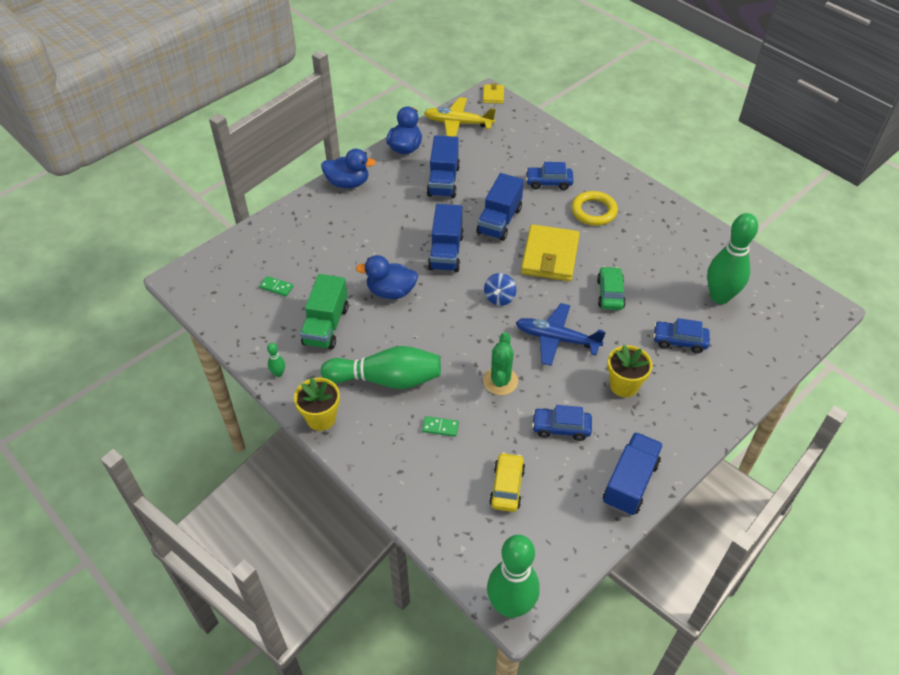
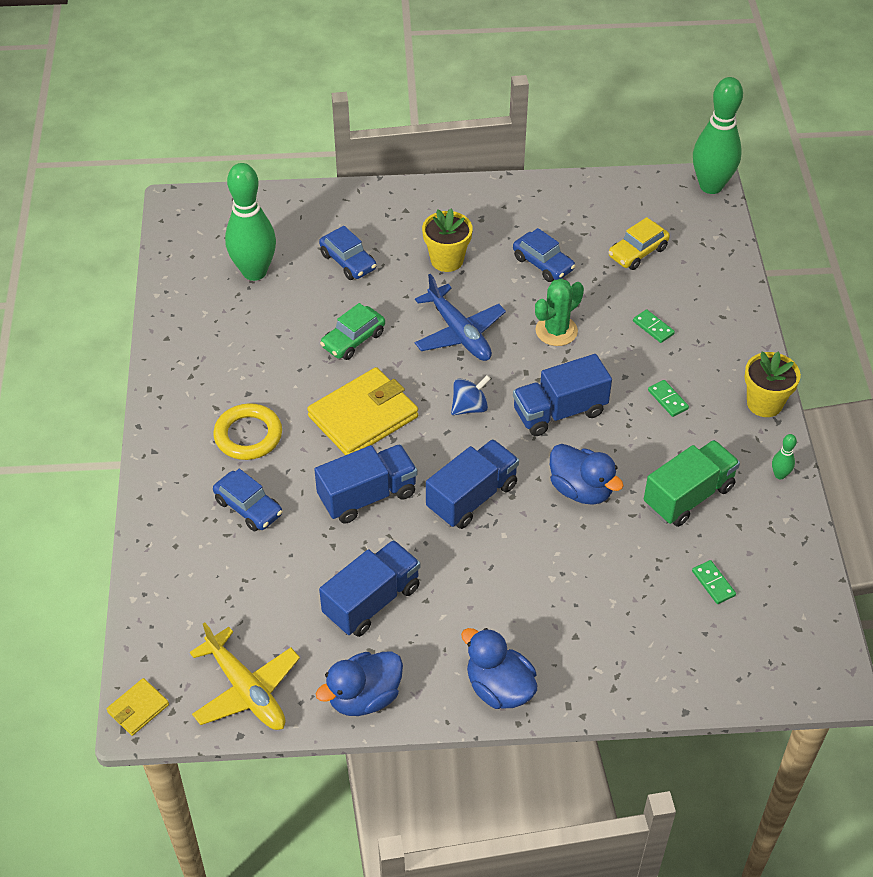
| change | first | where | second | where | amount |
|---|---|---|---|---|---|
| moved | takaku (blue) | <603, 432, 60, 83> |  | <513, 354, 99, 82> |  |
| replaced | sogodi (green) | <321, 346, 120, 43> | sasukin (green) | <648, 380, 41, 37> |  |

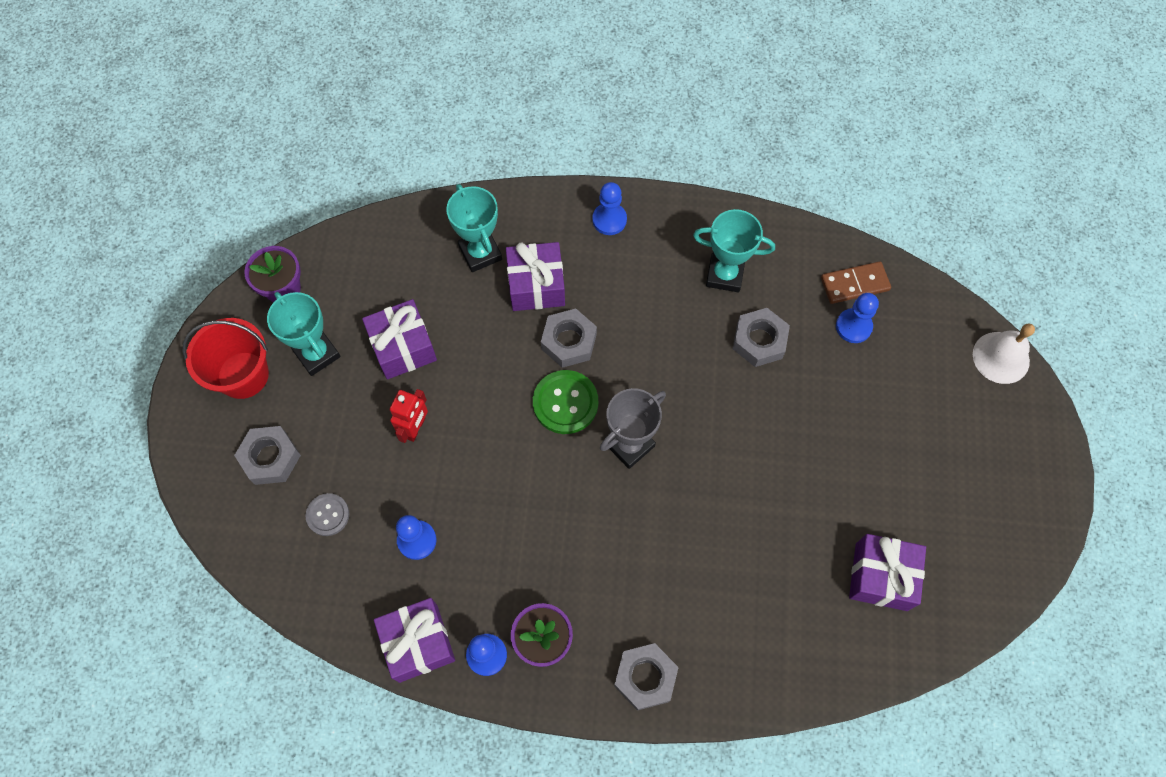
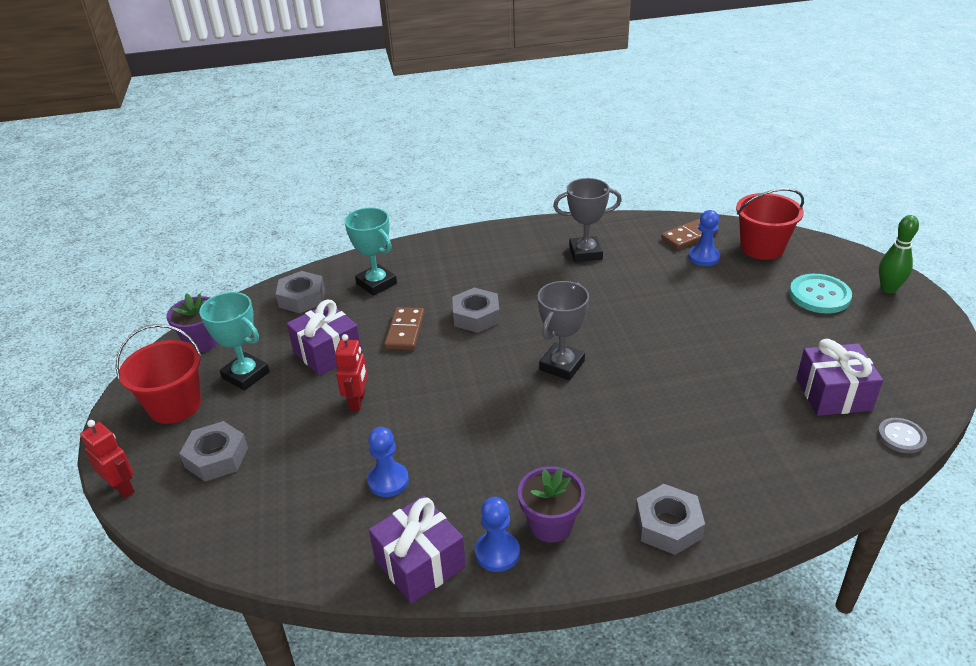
| change | first | where | second | where | amount |
|---|---|---|---|---|---|
| added |  |  | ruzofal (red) | <80, 420, 55, 79> |  |
| moved | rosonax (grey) | <733, 308, 57, 59> |  | <276, 271, 49, 42> |  |
| added |  |  | sasukin (brown) | <384, 307, 40, 43> |  |
| recoloured | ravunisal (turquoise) | <693, 209, 82, 83> | ravunisal (grey) | <553, 178, 69, 84> |  |
| added |  |  | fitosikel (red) | <736, 188, 68, 72> |  |
| added |  |  | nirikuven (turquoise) | <789, 274, 63, 40> |  |
| moved | nirikuven (grey) | <305, 493, 44, 43> |  | <877, 418, 50, 35> |  |
| added |  |  | sogodi (green) | <879, 215, 40, 78> |  |
| removed | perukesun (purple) | <506, 242, 59, 69> |  |  |  |
| removed | nirikuven (green) | <533, 370, 65, 64> |  |  |  |
| removed | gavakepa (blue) | <592, 182, 35, 53> |  |  |  |
| removed | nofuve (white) | <973, 323, 62, 61> |  |  |  |

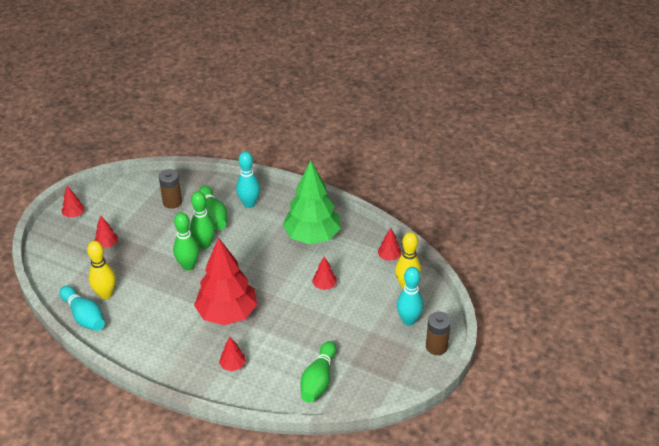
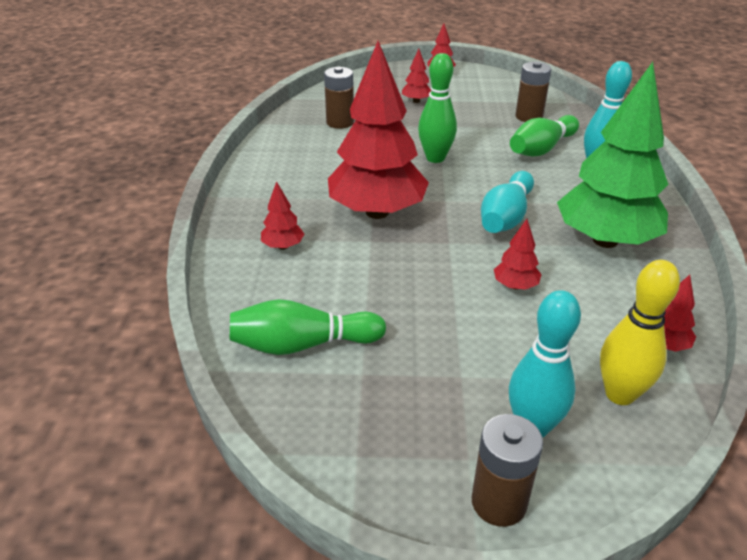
| change | first | where | second | where | amount |
|---|---|---|---|---|---|
| replaced | sogodi (yellow) | <87, 241, 29, 58> | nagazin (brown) | <324, 67, 30, 62> |  |
| moved | sogodi (turquoise) | <59, 286, 46, 45> |  | <481, 171, 53, 62> |  |
| removed | sogodi (green) | <190, 191, 25, 58> |  |  |  |

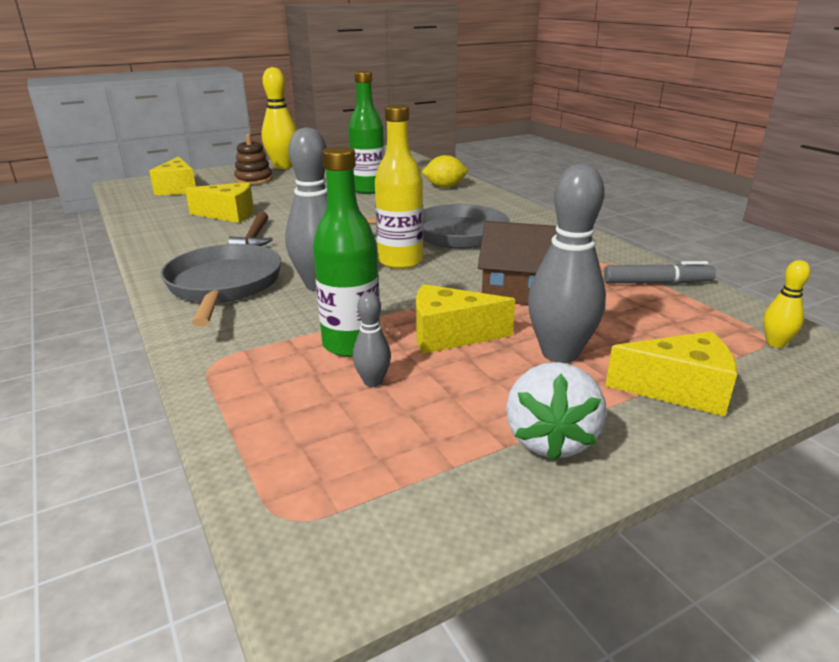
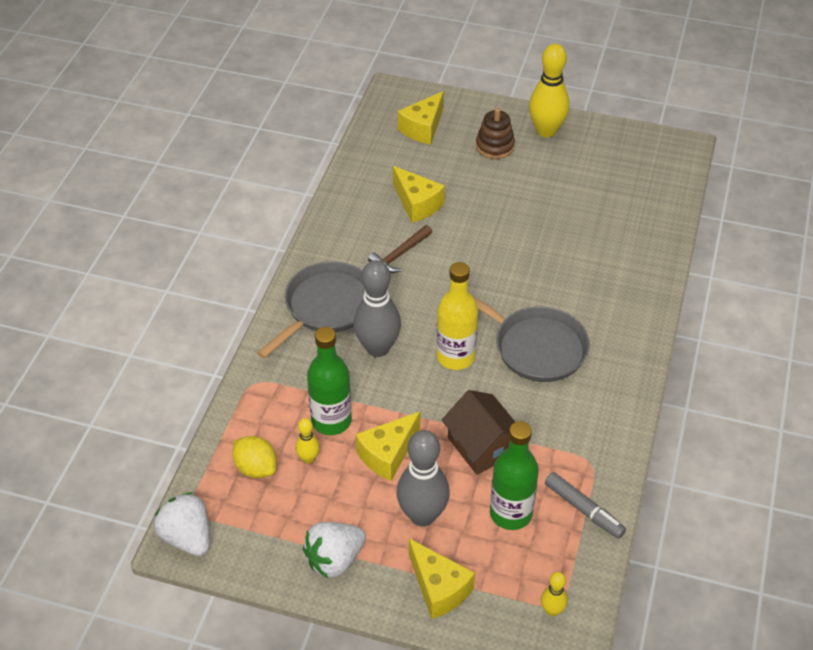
| change | first | where | second | where | amount |
|---|---|---|---|---|---|
| added |  |  | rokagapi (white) | <154, 492, 56, 64> |  |
| moved | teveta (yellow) | <422, 155, 45, 33> |  | <232, 436, 45, 42> |  |
| recoloured | sogodi (grey) | <353, 292, 38, 95> | sogodi (yellow) | <295, 418, 25, 46> |  |
| turned | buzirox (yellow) | <416, 284, 99, 70> |  | <355, 412, 65, 69> | 90 degrees counterclockwise |
| moved | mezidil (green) | <348, 71, 37, 123> |  | <490, 421, 49, 109> |  |

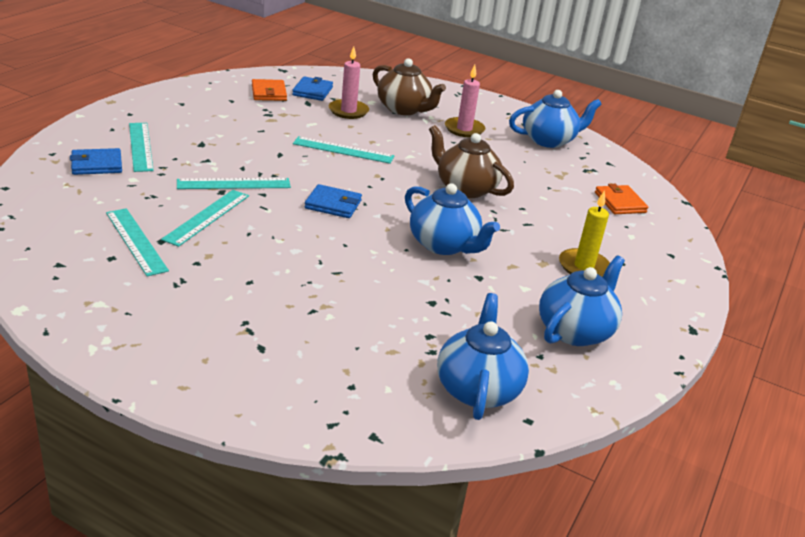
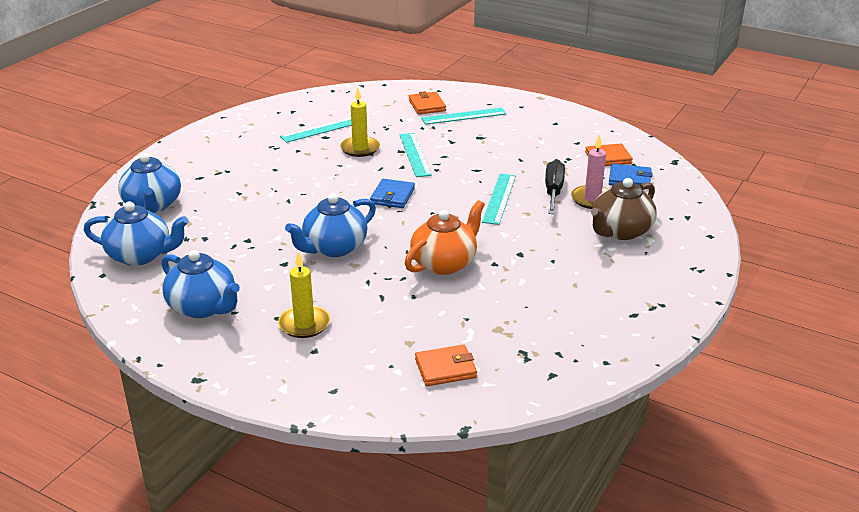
| change | first | where | second | where | amount |
|---|---|---|---|---|---|
| moved | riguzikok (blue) | <509, 90, 93, 58> |  | <118, 153, 63, 60> |  |
| replaced | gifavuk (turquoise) | <161, 190, 88, 57> | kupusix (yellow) | <340, 88, 40, 69> |  |
| recoloured | riguzikok (brown) | <429, 125, 85, 73> | riguzikok (orange) | <405, 200, 80, 75> |  |
| recoloured | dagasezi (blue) | <70, 148, 52, 27> | dagasezi (orange) | <409, 91, 37, 23> |  |
| added |  |  | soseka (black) | <545, 160, 20, 54> |  |
| removed | kupusix (pink) | <445, 65, 40, 72> |  |  |  |

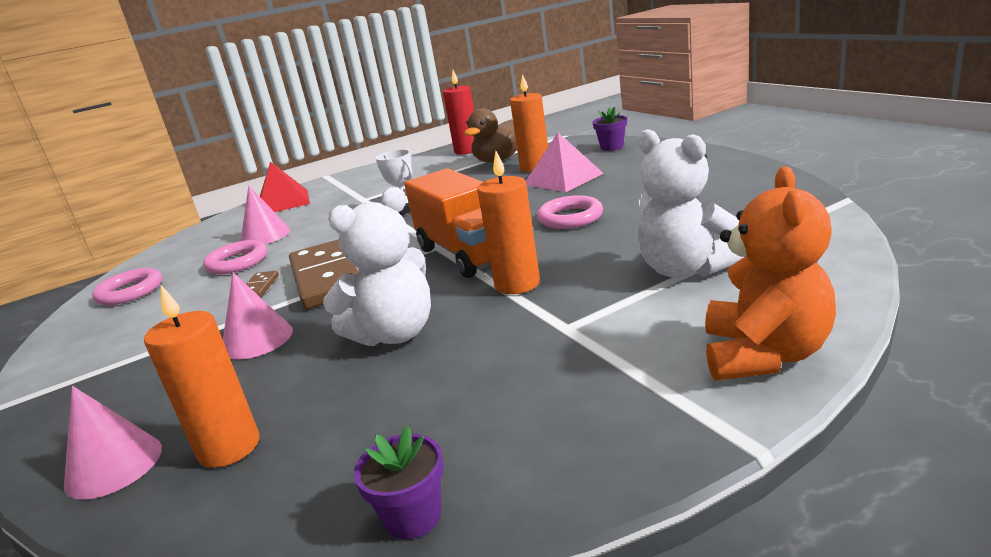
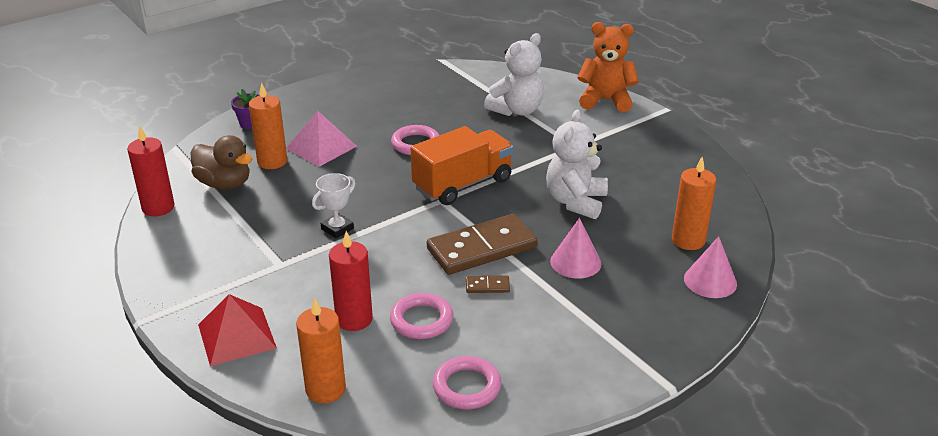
| change | first | where | second | where | amount |
|---|---|---|---|---|---|
| moved | kupusix (orange) | <477, 151, 63, 143> |  | <296, 298, 50, 105> |  |
| replaced | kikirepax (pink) | <241, 186, 50, 58> | kupusix (red) | <329, 231, 44, 100> |  |
| turned | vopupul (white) | <323, 187, 108, 159> |  | <546, 110, 62, 109> | 120 degrees counterclockwise |
| removed | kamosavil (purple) | <354, 426, 90, 114> |  |  |  |

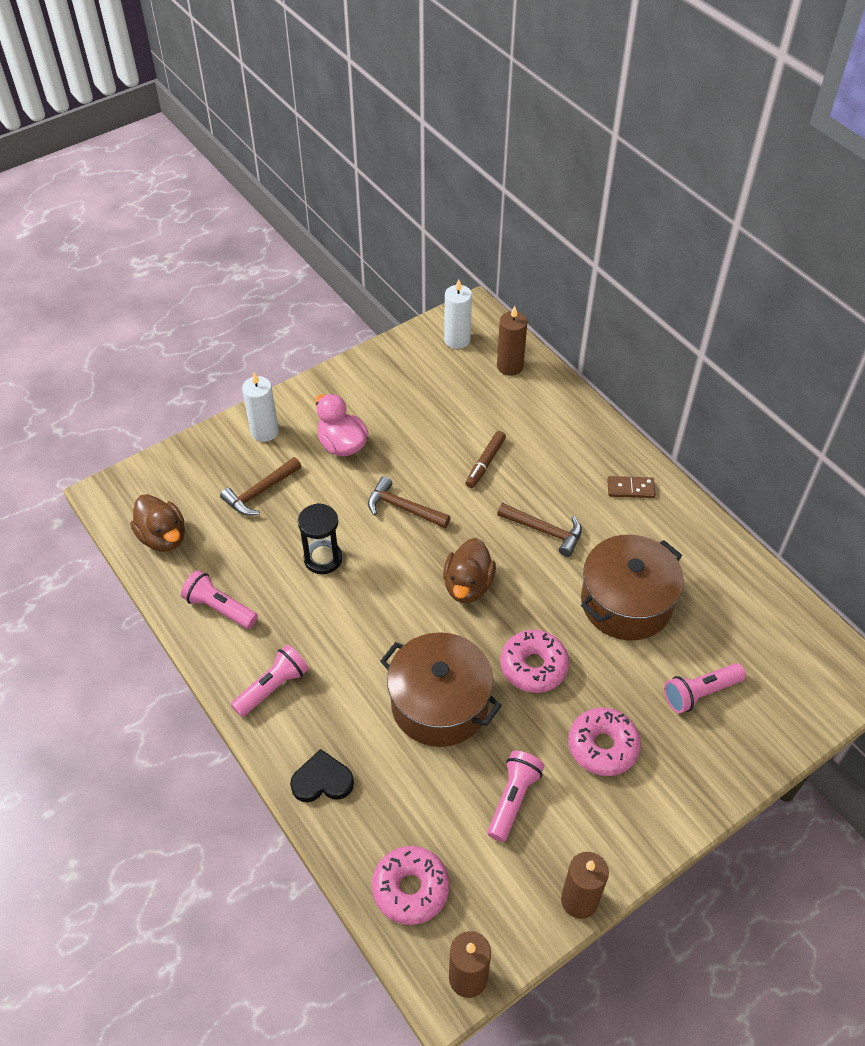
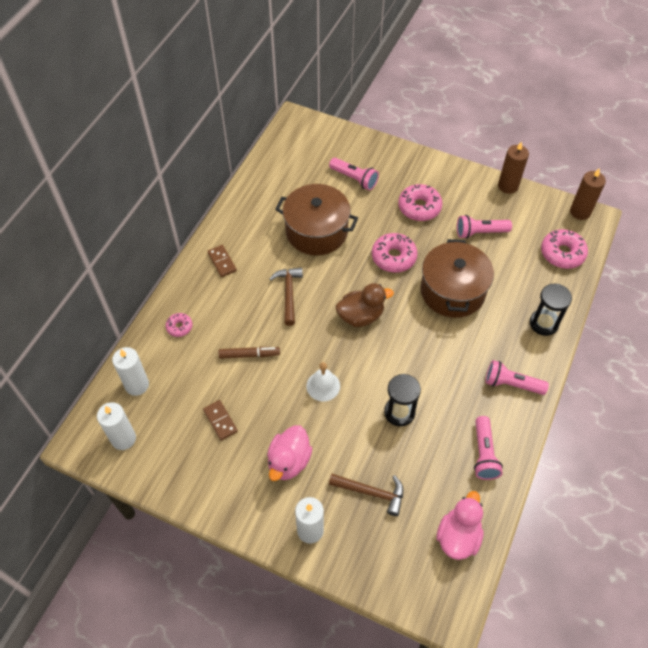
| change | first | where | second | where | amount |
|---|---|---|---|---|---|
| recoloured | kupusix (brown) | <497, 306, 31, 70> | kupusix (white) | <112, 347, 37, 49> |  |
| added |  |  | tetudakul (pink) | <166, 313, 27, 24> |  |
| added |  |  | sasukin (brown) | <203, 400, 35, 41> |  |
| replaced | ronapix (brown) | <368, 476, 83, 52> | nofuve (white) | <306, 362, 34, 40> |  |
| recoloured | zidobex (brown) | <130, 494, 55, 58> | zidobex (pink) | <436, 491, 48, 69> |  |
| replaced | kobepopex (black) | <290, 749, 64, 53> | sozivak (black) | <530, 284, 42, 52> |  |

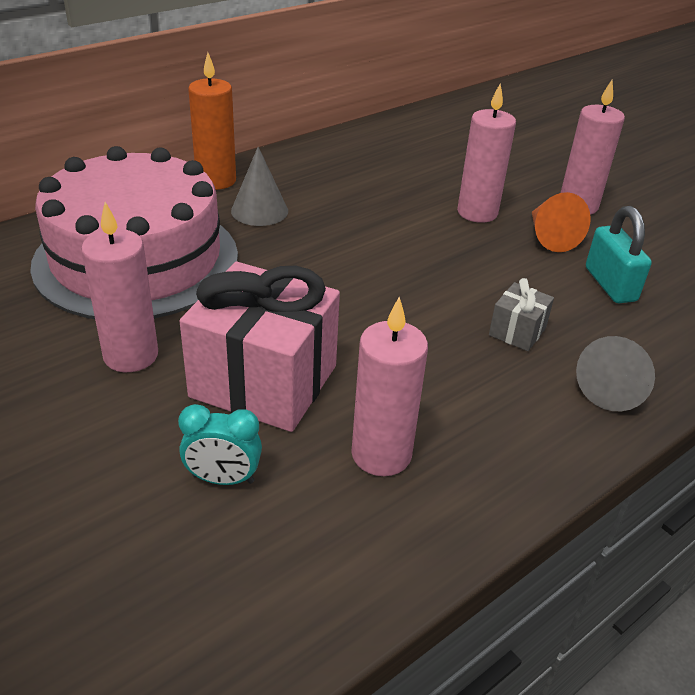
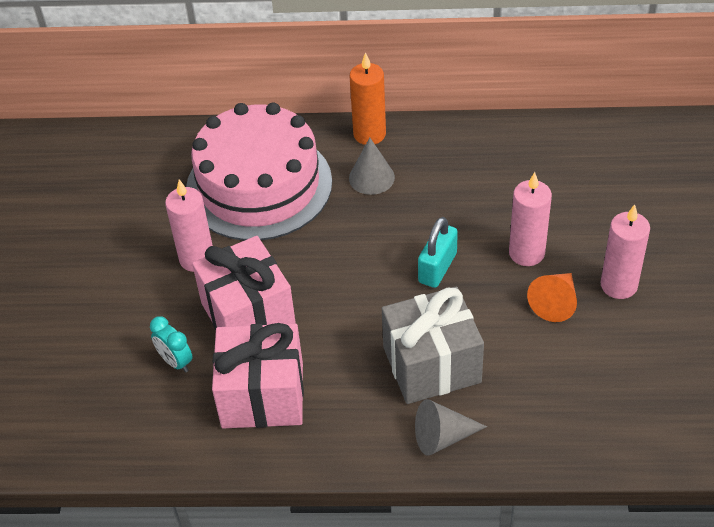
| change | first | where | second | where | amount |
|---|---|---|---|---|---|
| replaced | kupusix (pink) | <351, 297, 77, 179> | perukesun (pink) | <212, 323, 92, 105> |  |
| resized | perukesun (grey) | <489, 278, 65, 73> |  | <382, 286, 102, 118> | x2.23 |
| moved | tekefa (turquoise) | <586, 206, 66, 97> |  | <418, 217, 40, 71> |  |

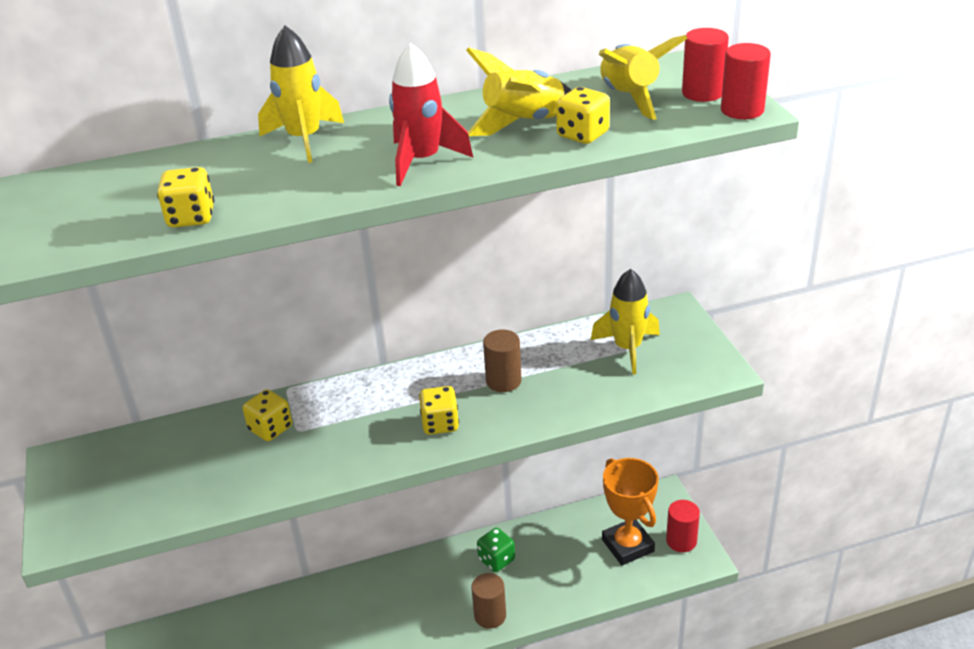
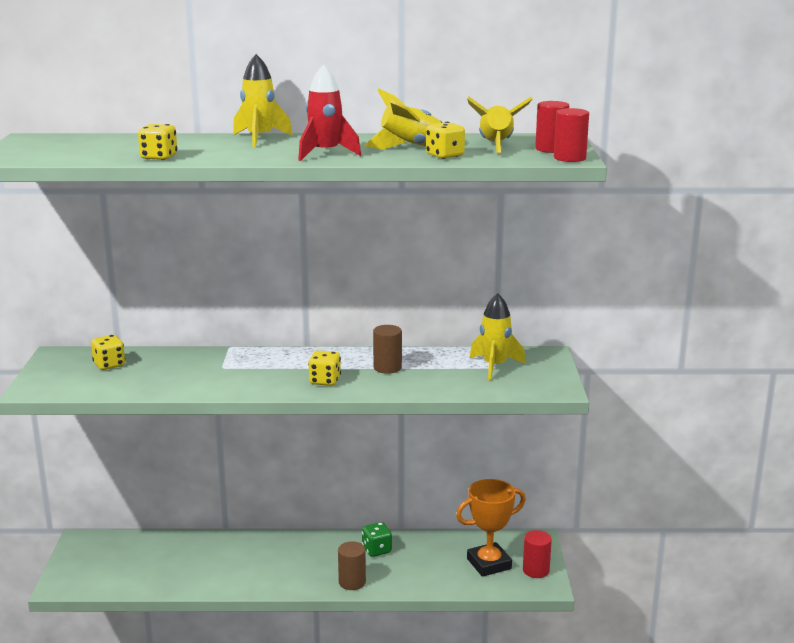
| change | first | where | second | where | amount |
|---|---|---|---|---|---|
| moved | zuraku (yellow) | <242, 389, 50, 52> |  | <91, 335, 34, 35> |  |
| turned | ravunisal (orange) | <602, 458, 57, 107> |  | <456, 479, 70, 98> | 75 degrees clockwise |

